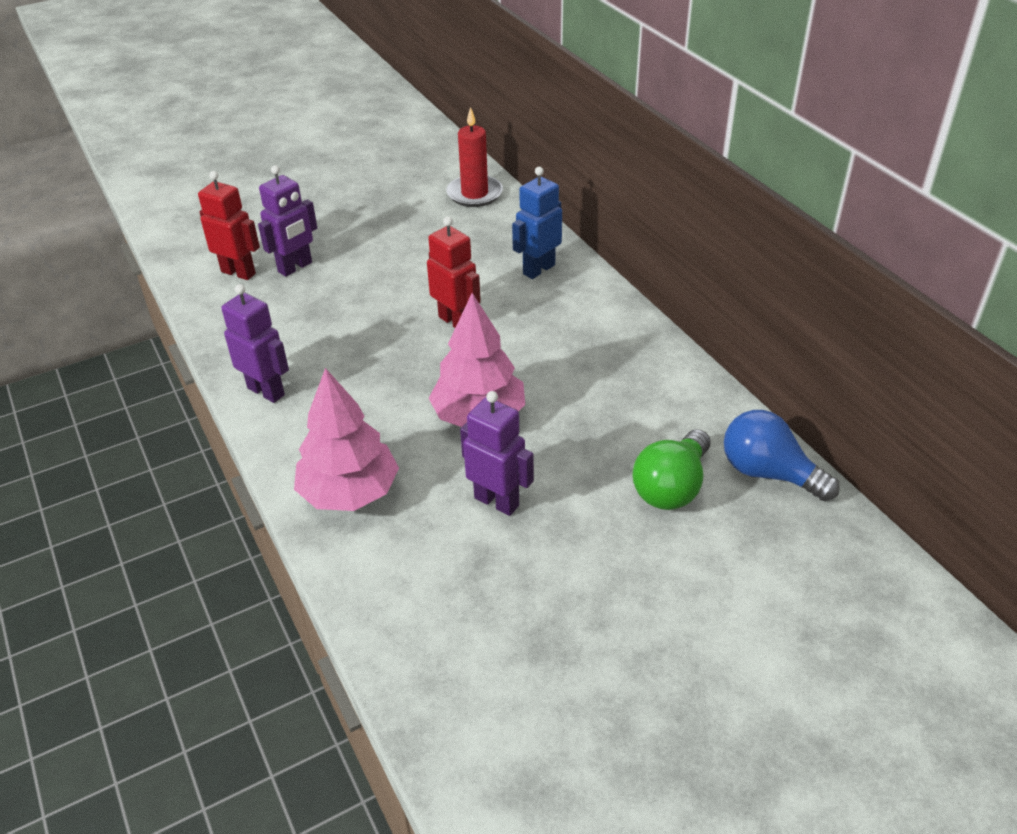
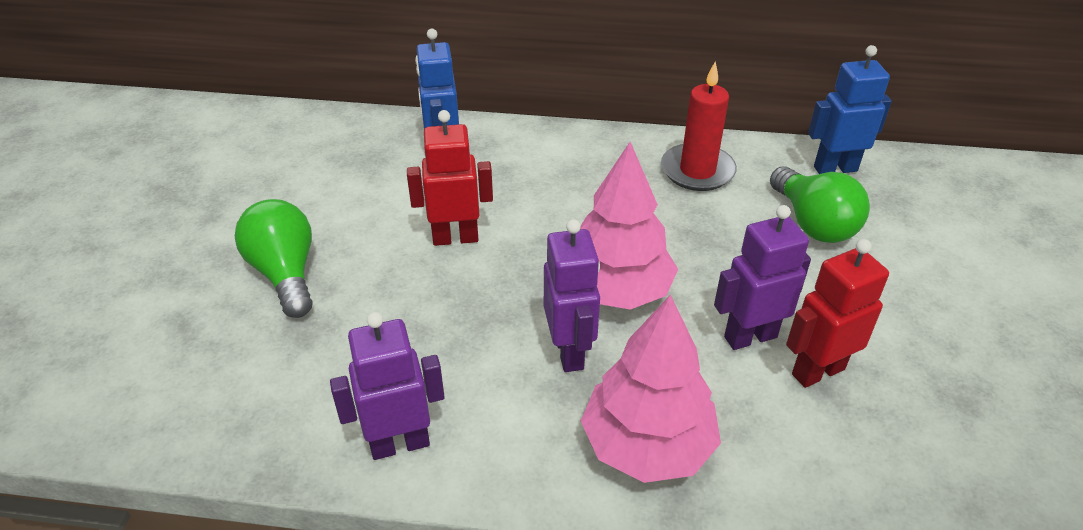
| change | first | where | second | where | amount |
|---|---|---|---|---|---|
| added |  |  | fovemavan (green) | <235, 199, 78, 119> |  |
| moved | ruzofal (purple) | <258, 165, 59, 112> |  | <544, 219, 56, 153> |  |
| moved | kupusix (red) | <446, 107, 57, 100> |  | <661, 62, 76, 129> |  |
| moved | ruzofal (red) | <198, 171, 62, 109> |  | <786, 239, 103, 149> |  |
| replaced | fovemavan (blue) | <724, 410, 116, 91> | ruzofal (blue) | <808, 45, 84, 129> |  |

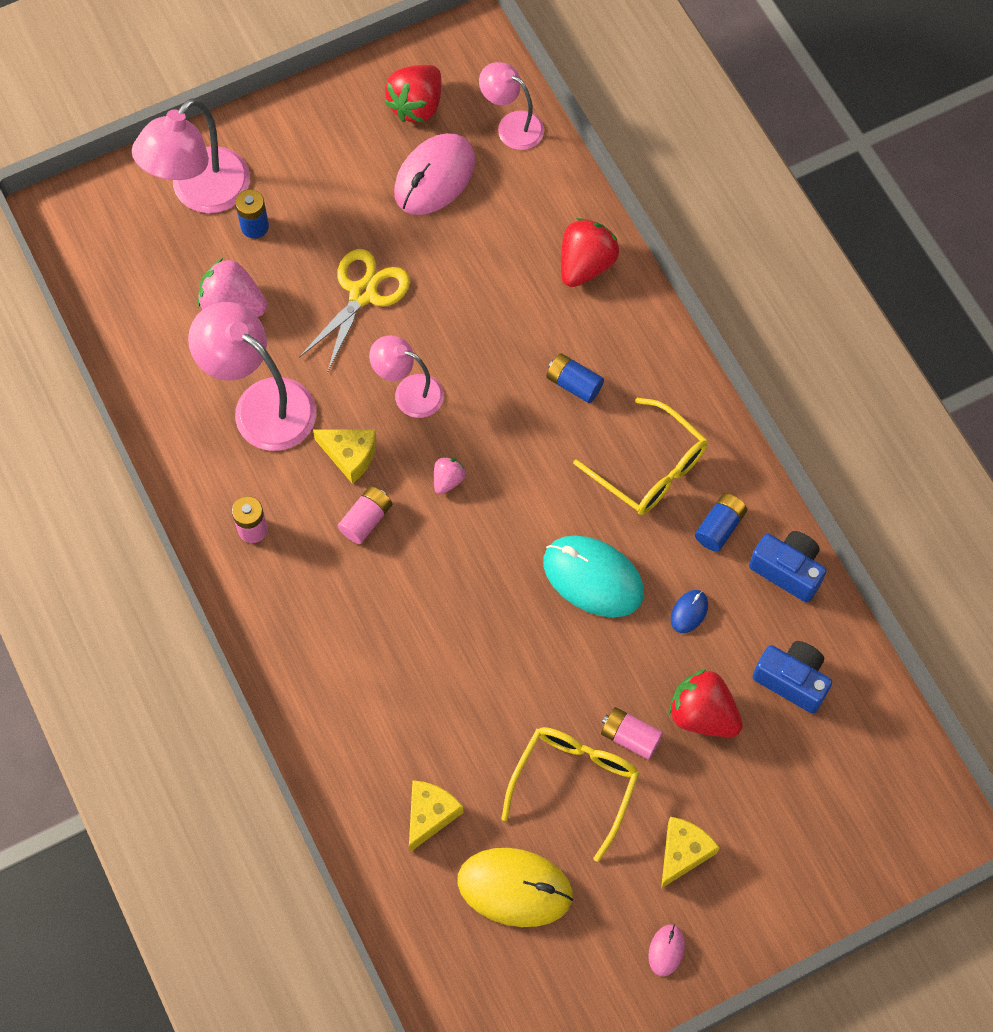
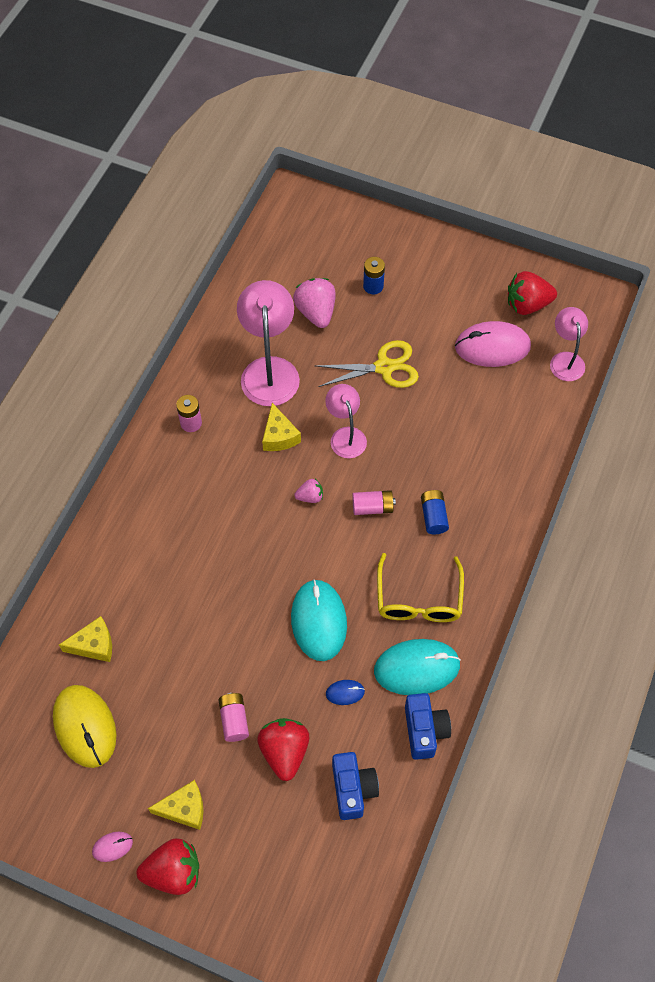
| change | first | where | second | where | amount |
|---|---|---|---|---|---|
| moved | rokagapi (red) | <561, 218, 58, 69> |  | <137, 838, 62, 57> |  |
| moved | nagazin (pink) | <338, 486, 54, 58> |  | <352, 490, 44, 25> |  |
| replaced | nagazin (blue) | <695, 493, 52, 59> | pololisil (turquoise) | <374, 639, 87, 56> |  |
| removed | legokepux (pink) | <132, 98, 118, 115> |  |  |  |
| removed | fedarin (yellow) | <501, 727, 138, 135> |  |  |  |

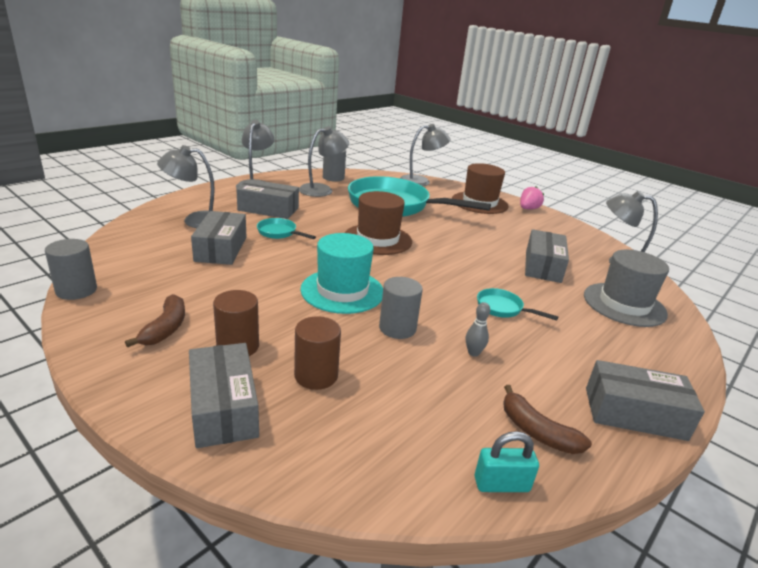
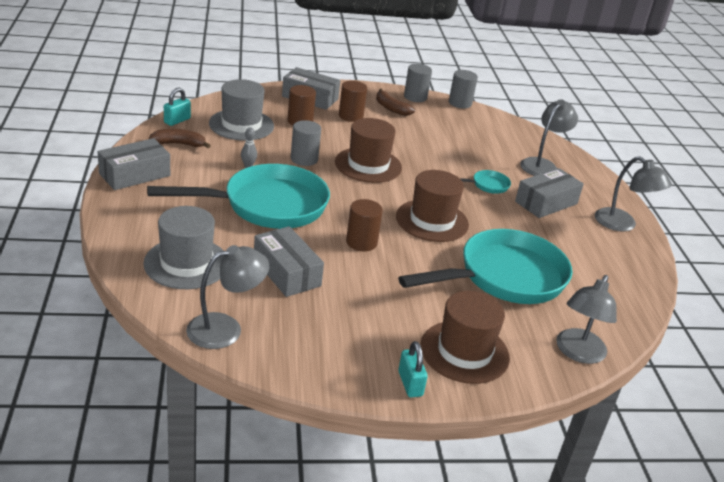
| change | first | where | second | where | amount |
|---|---|---|---|---|---|
| resized | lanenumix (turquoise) | <477, 288, 82, 33> |  | <147, 164, 183, 65> | x2.47 |
| added |  |  | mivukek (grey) | <209, 79, 65, 62> |  |
| recoloured | mivukek (turquoise) | <300, 233, 83, 81> | mivukek (brown) | <335, 118, 67, 65> |  |
| added |  |  | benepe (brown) | <346, 199, 37, 52> |  |
| replaced | rokagapi (pink) | <520, 186, 24, 24> | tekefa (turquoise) | <398, 341, 30, 56> |  |
| moved | benepe (grey) | <323, 149, 23, 32> |  | <404, 64, 28, 38> |  |
| removed | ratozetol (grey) | <191, 211, 55, 54> |  |  |  |
| removed | legokepux (grey) | <299, 126, 50, 71> |  |  |  |

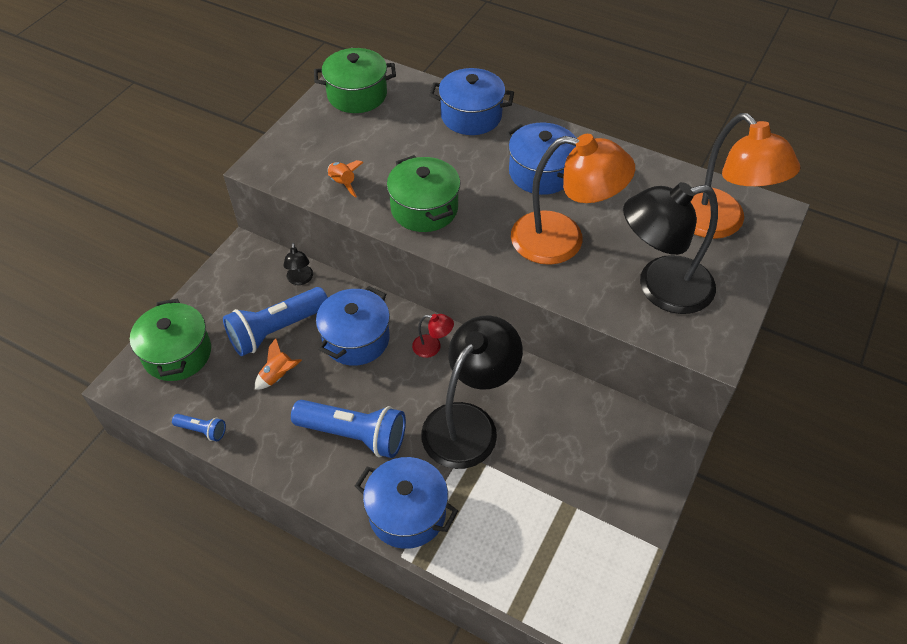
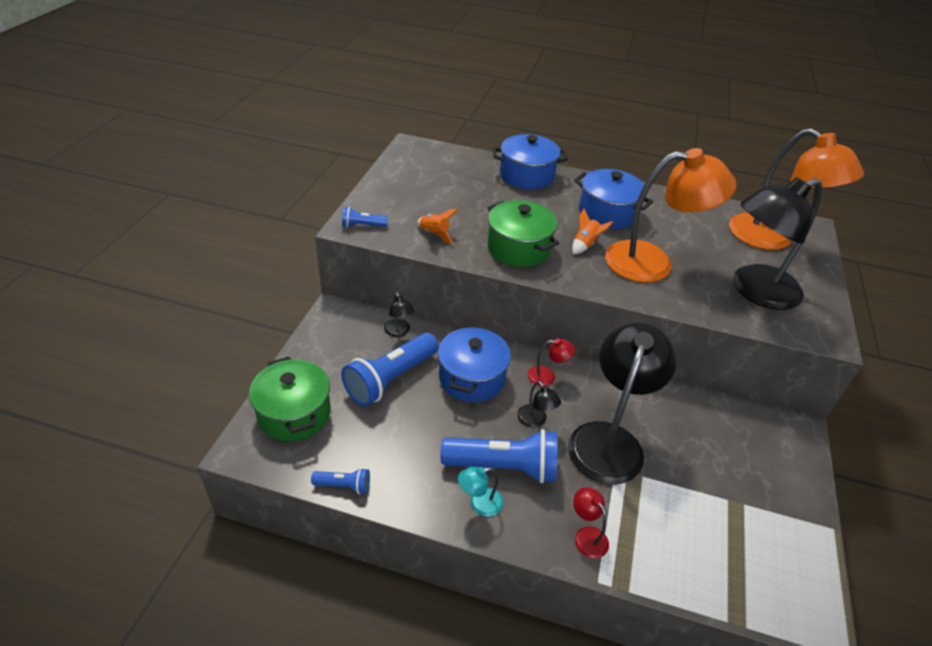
| change | first | where | second | where | amount |
|---|---|---|---|---|---|
| added |  |  | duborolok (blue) | <342, 207, 46, 20> |  |
| added |  |  | legokepux (turquoise) | <458, 467, 45, 50> |  |
| added |  |  | legokepux (black) | <517, 381, 44, 47> |  |
| moved | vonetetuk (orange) | <255, 338, 47, 51> |  | <572, 208, 41, 46> |  |
| replaced | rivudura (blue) | <355, 457, 103, 92> | legokepux (red) | <573, 487, 36, 72> |  |
| removed | rivudura (green) | <314, 48, 82, 65> |  |  |  |

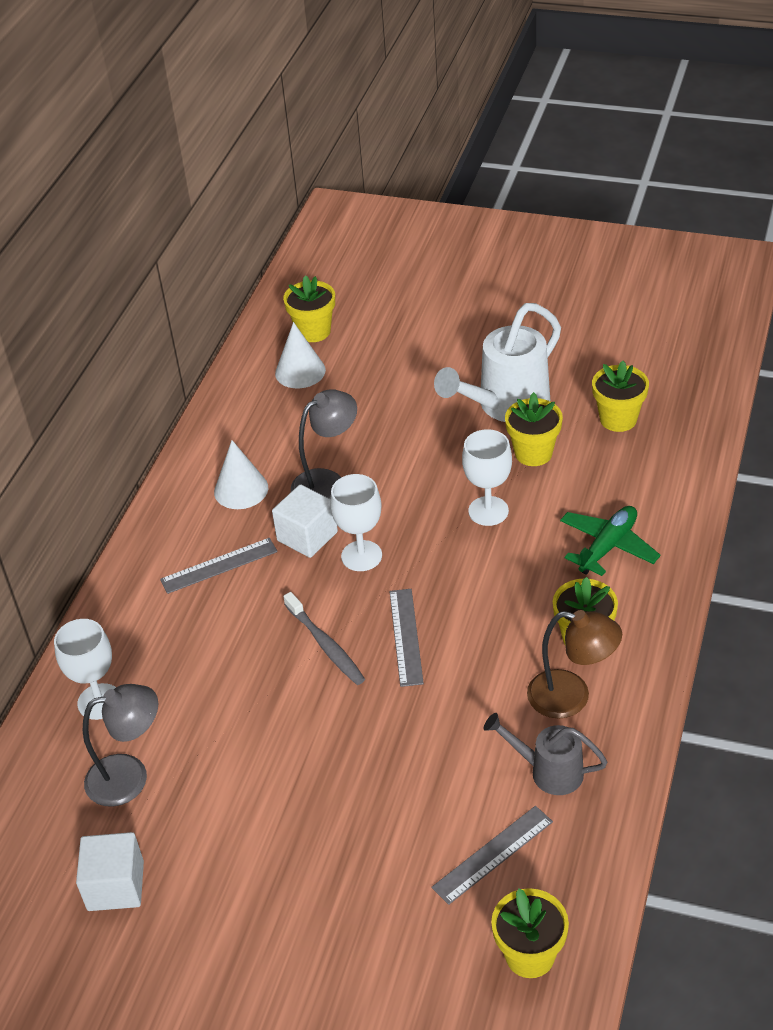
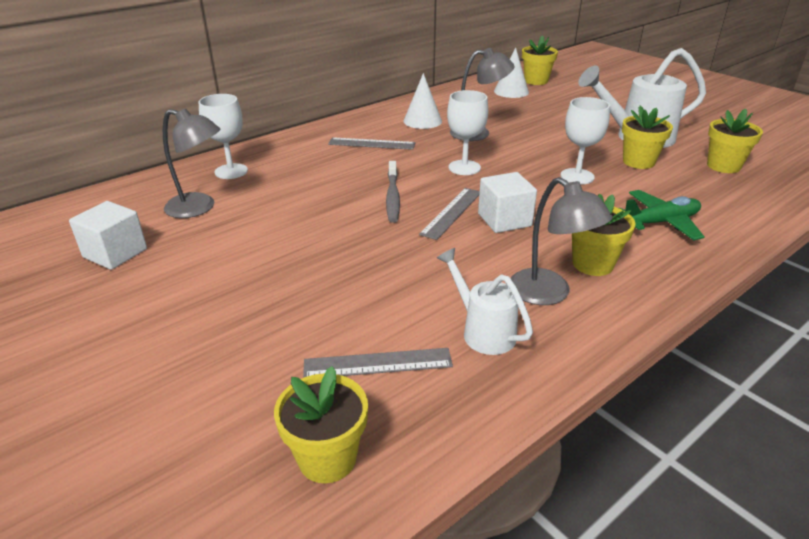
| change | first | where | second | where | amount |
|---|---|---|---|---|---|
| recoloured | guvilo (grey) | <484, 713, 123, 82> | guvilo (white) | <437, 248, 96, 107> |  |
| moved | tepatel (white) | <272, 484, 66, 74> |  | <478, 172, 59, 61> |  |
| recoloured | legokepux (brown) | <527, 610, 95, 109> | legokepux (grey) | <511, 177, 102, 128> |  |

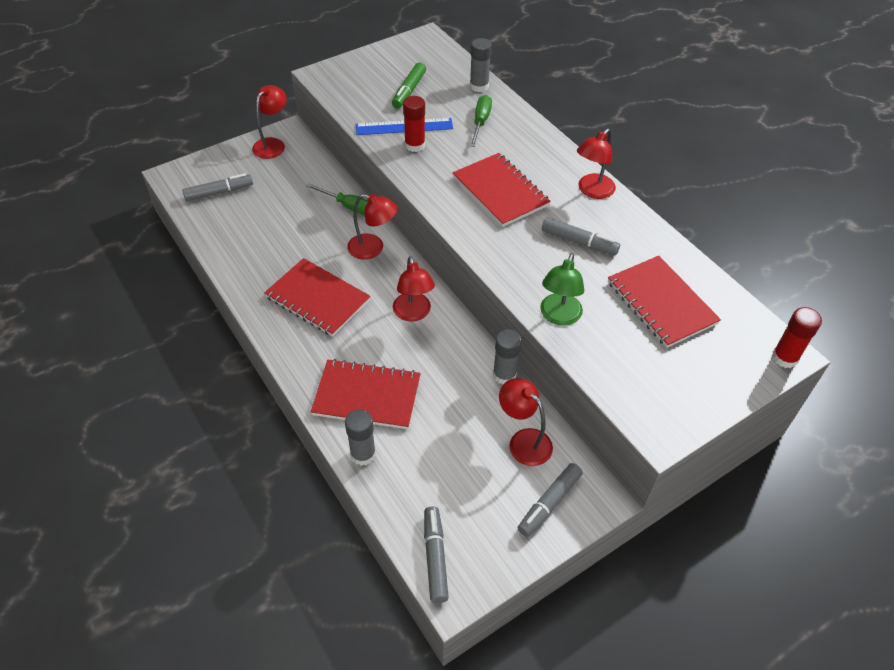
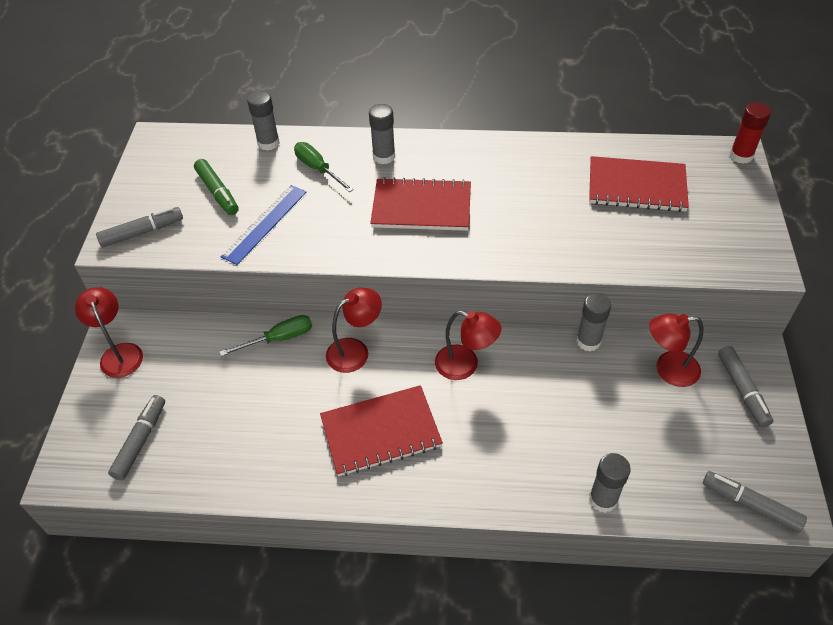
| change | first | where | second | where | amount |
|---|---|---|---|---|---|
| moved | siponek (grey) | <542, 217, 78, 38> |  | <96, 207, 87, 40> |  |
| added |  |  | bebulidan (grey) | <369, 104, 26, 60> |  |
| removed | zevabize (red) | <311, 359, 110, 70> |  |  |  |
| removed | bebulidan (red) | <403, 96, 22, 56> |  |  |  |
| removed | legokepux (green) | <540, 253, 44, 73> |  |  |  |
| removed | legokepux (red) | <577, 129, 39, 70> |  |  |  |

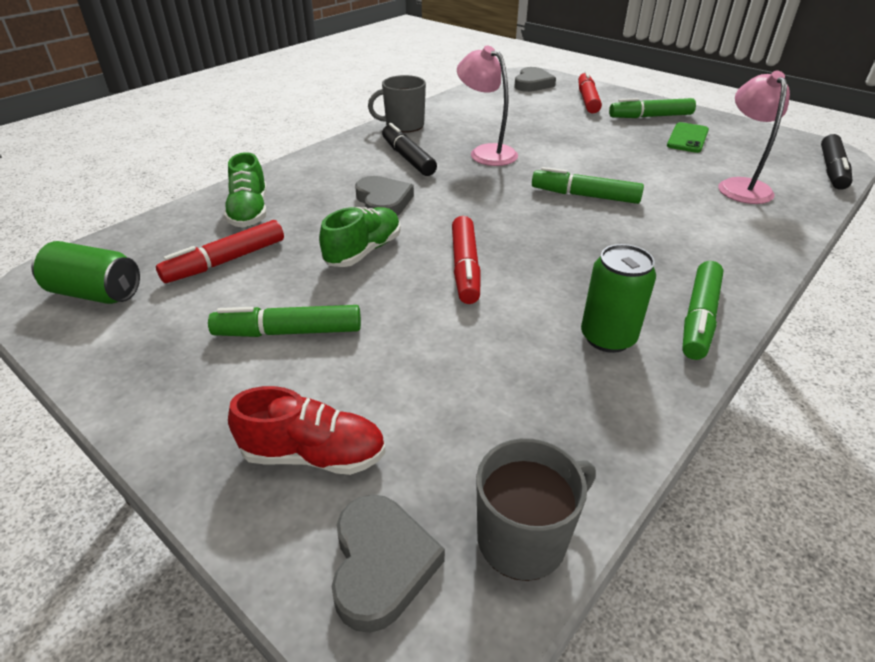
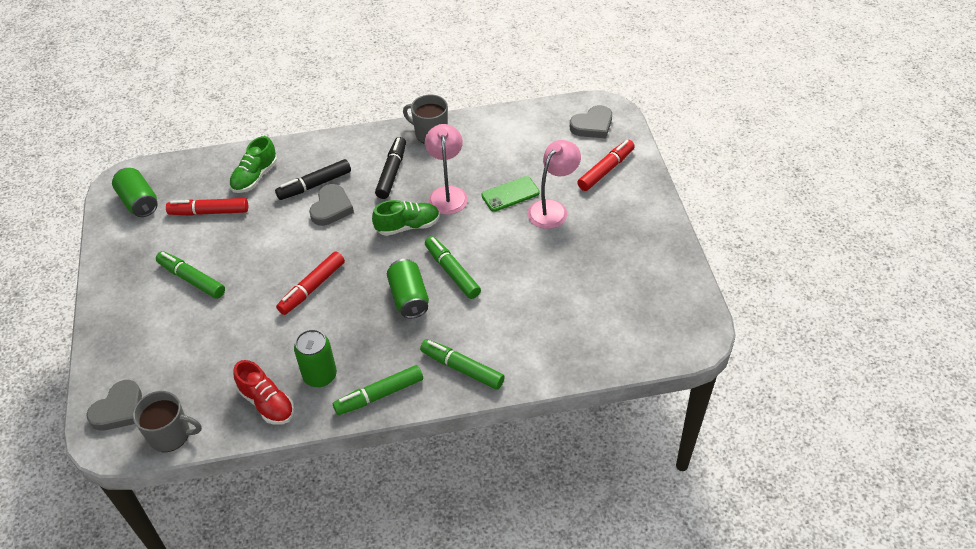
| change | first | where | second | where | amount |
|---|---|---|---|---|---|
| moved | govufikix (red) | <228, 386, 158, 89> |  | <233, 360, 61, 65> |  |
| moved | siponek (black) | <821, 134, 31, 56> |  | <275, 159, 76, 41> |  |
| moved | govufikix (green) | <319, 207, 82, 60> |  | <372, 200, 68, 36> |  |
| added |  |  | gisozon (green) | <387, 259, 42, 60> |  |
| moved | siponek (green) | <609, 98, 87, 20> |  | <420, 339, 85, 51> |  |
| moved | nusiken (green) | <667, 122, 42, 31> |  | <481, 176, 59, 36> |  |
| moved | legokepux (pink) | <718, 71, 72, 133> |  | <528, 140, 53, 89> |  |

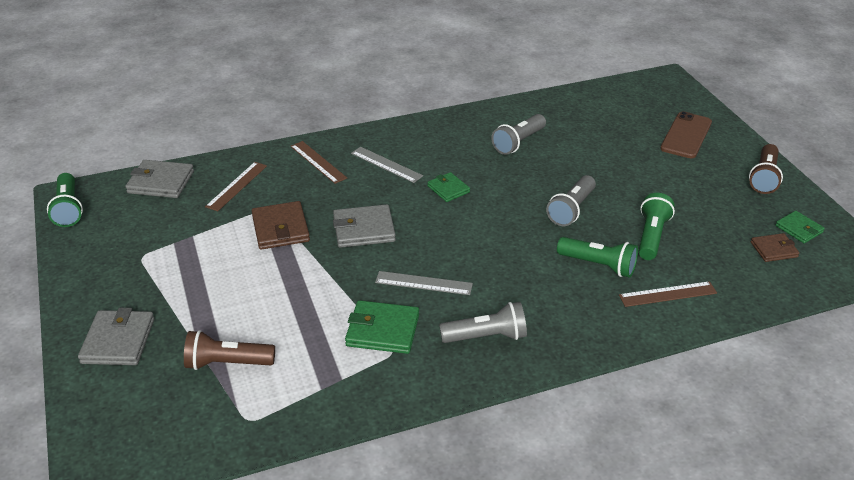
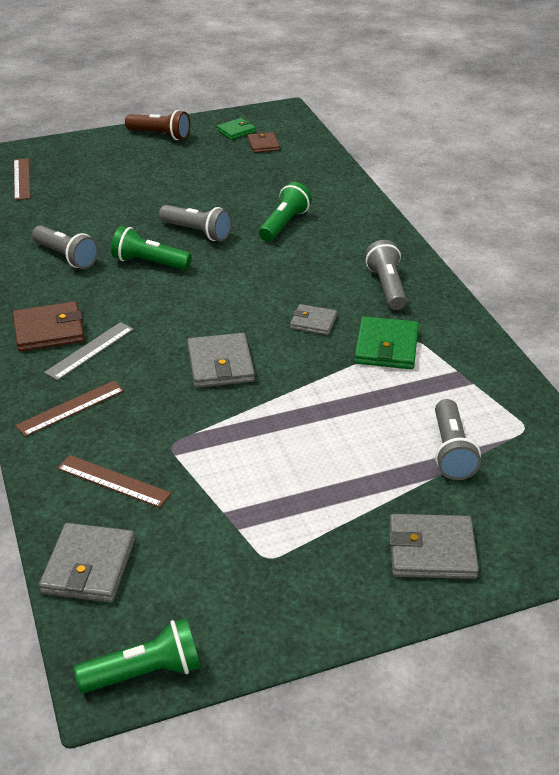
| change | first | where | second | where | amount |
|---|---|---|---|---|---|
| moved | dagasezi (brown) | <252, 201, 58, 49> |  | <13, 301, 72, 51> |  |
| moved | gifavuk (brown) | <619, 281, 98, 26> |  | <14, 158, 16, 42> |  |
| moved | duborolok (green) | <638, 193, 37, 67> |  | <111, 226, 81, 44> |  |
| replaced | gifavuk (grey) | <375, 271, 98, 24> | dagasezi (grey) | <290, 304, 47, 31> |  |
| recoloured | duborolok (brown) | <184, 330, 91, 40> | duborolok (grey) | <435, 399, 46, 81> |  |
| removed | dagasezi (green) | <427, 172, 43, 30> |  |  |  |
| removed | nusiken (brown) | <660, 111, 52, 47> |  |  |  |

